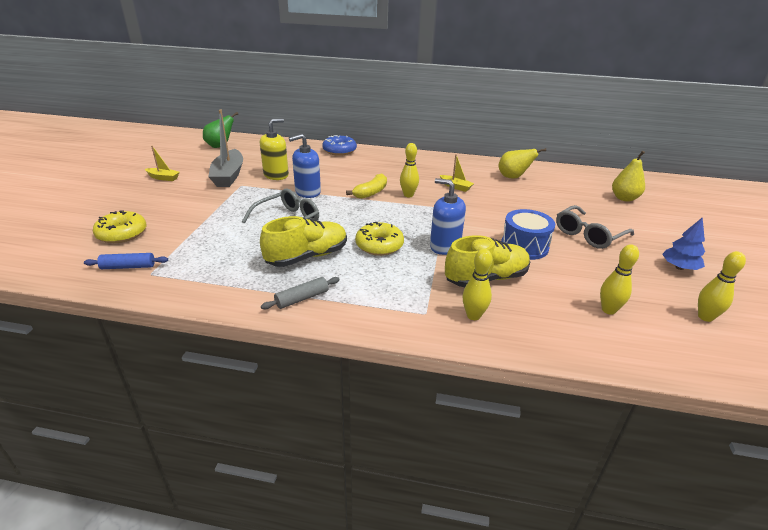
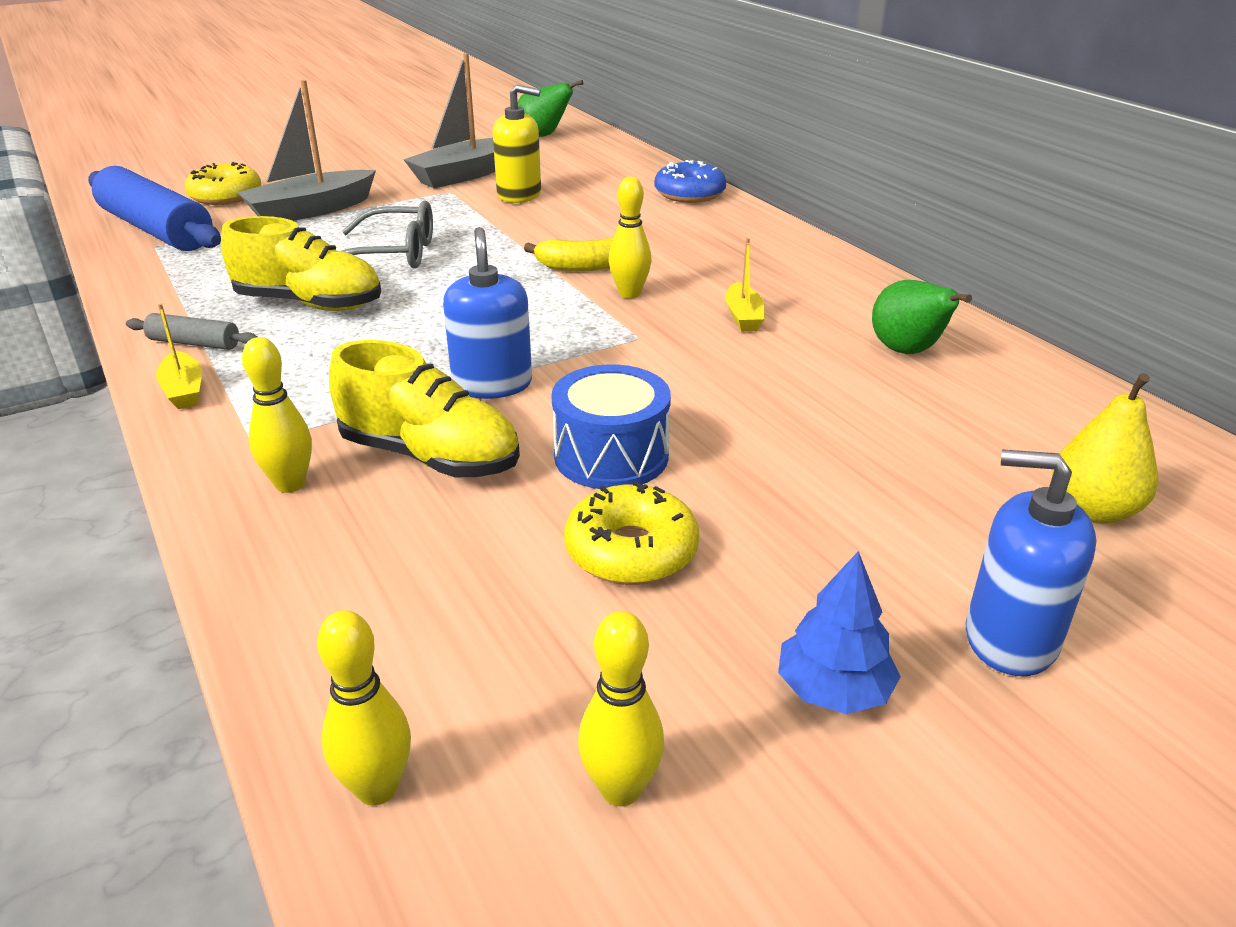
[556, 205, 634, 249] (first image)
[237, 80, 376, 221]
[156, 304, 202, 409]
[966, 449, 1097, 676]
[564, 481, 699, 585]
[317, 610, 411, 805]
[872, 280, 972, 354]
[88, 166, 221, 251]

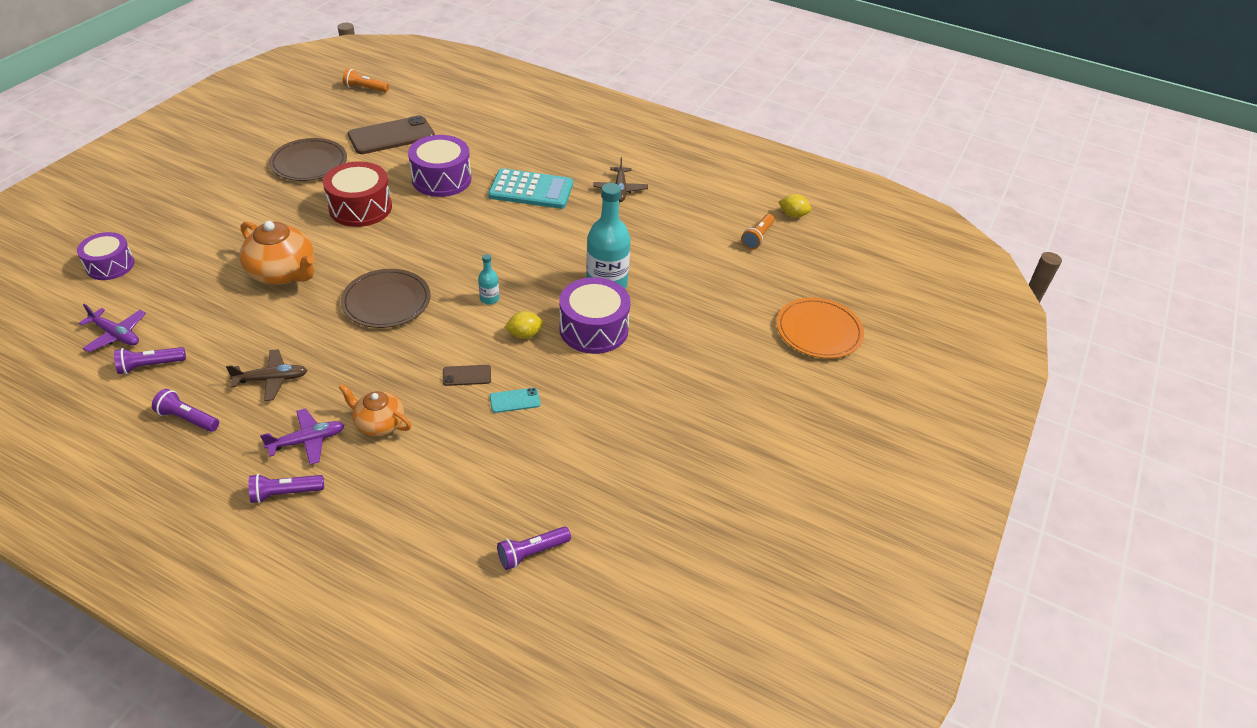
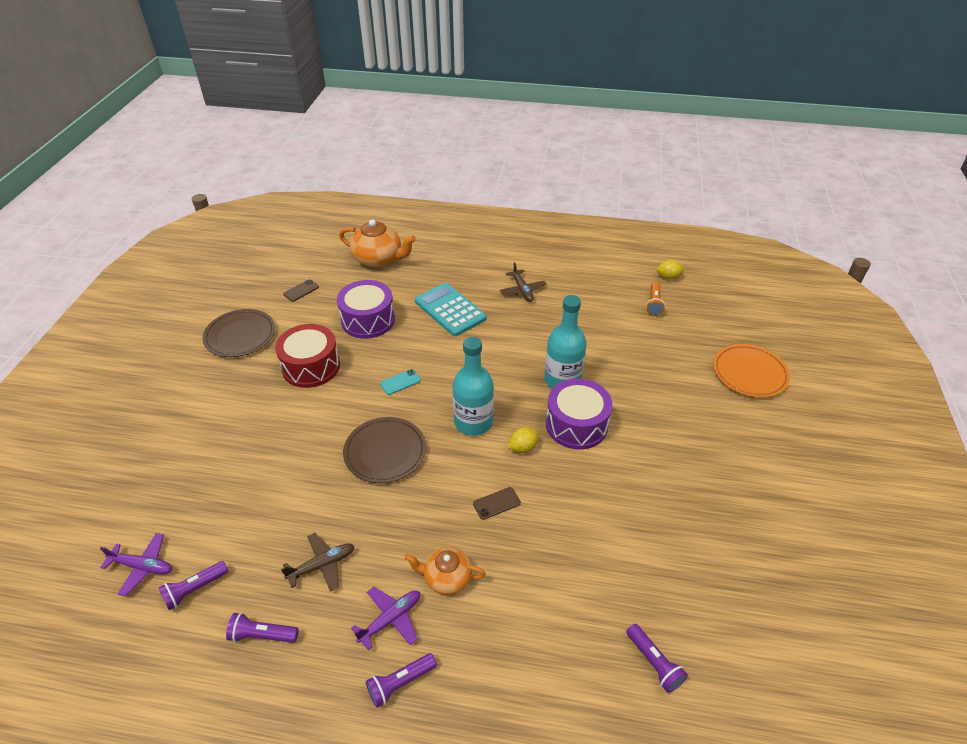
[77, 232, 135, 280] (first image)
[343, 68, 389, 93] (first image)
[339, 219, 416, 268]
[380, 369, 421, 395]
[415, 283, 487, 336]
[626, 624, 688, 693]
[283, 279, 319, 302]
[453, 337, 494, 436]

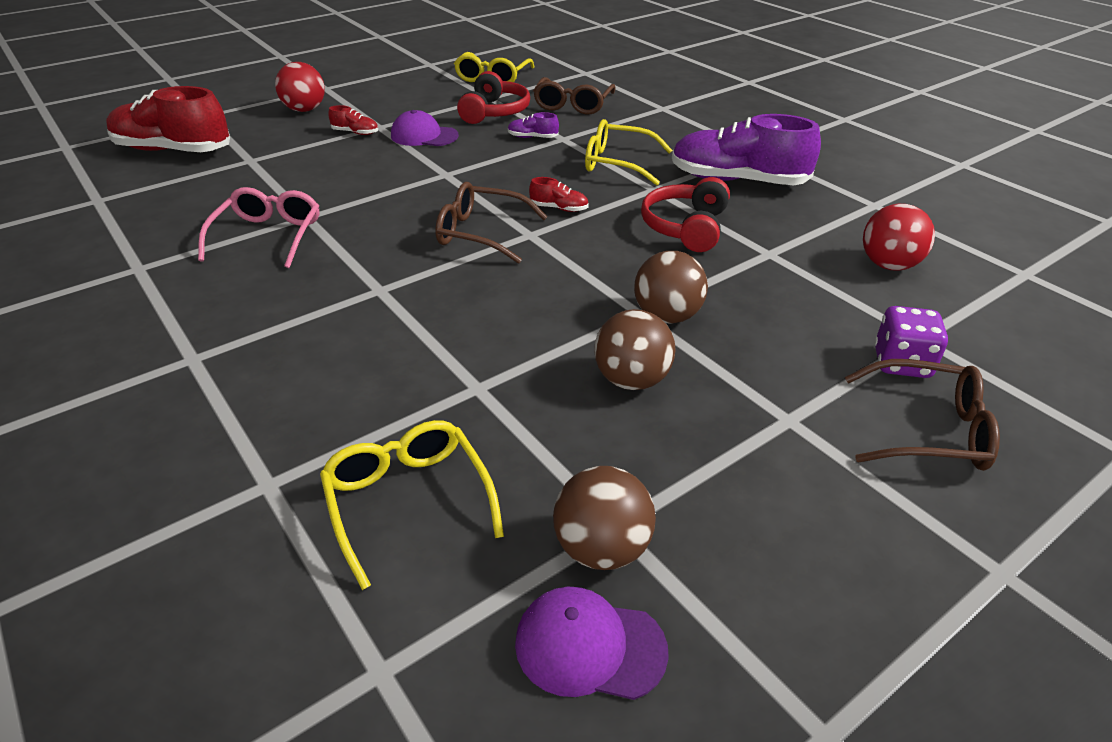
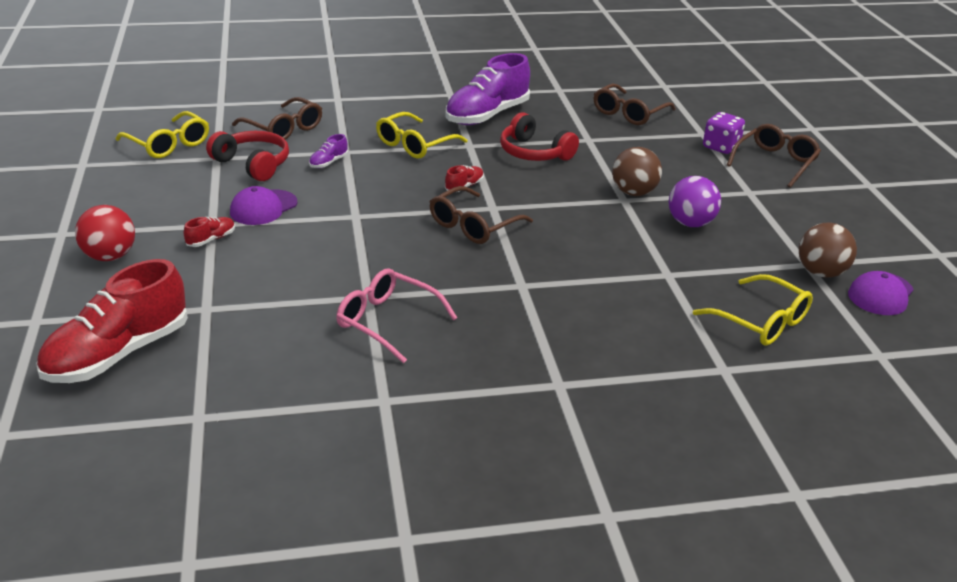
[594, 83, 676, 125]
[669, 176, 721, 227]
[693, 274, 813, 346]

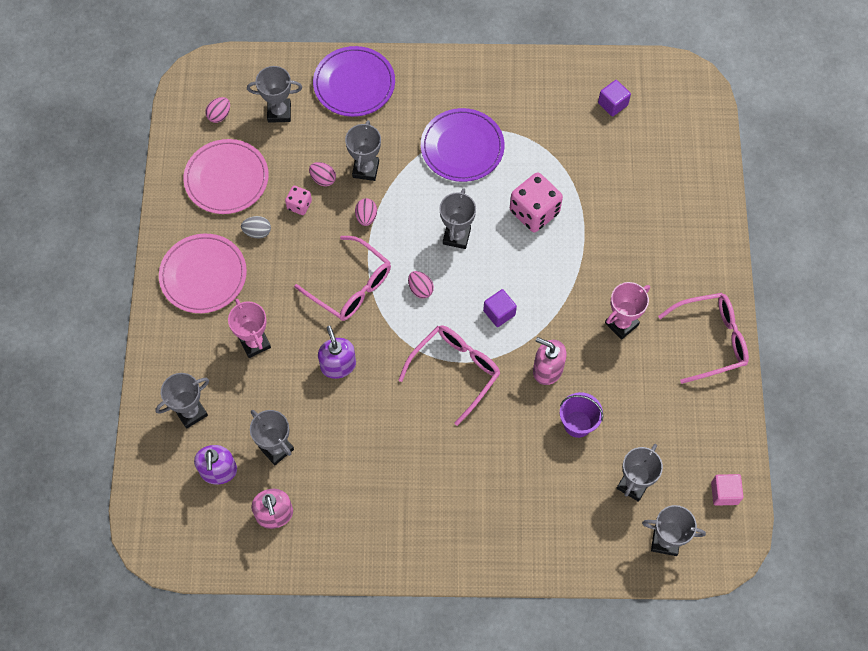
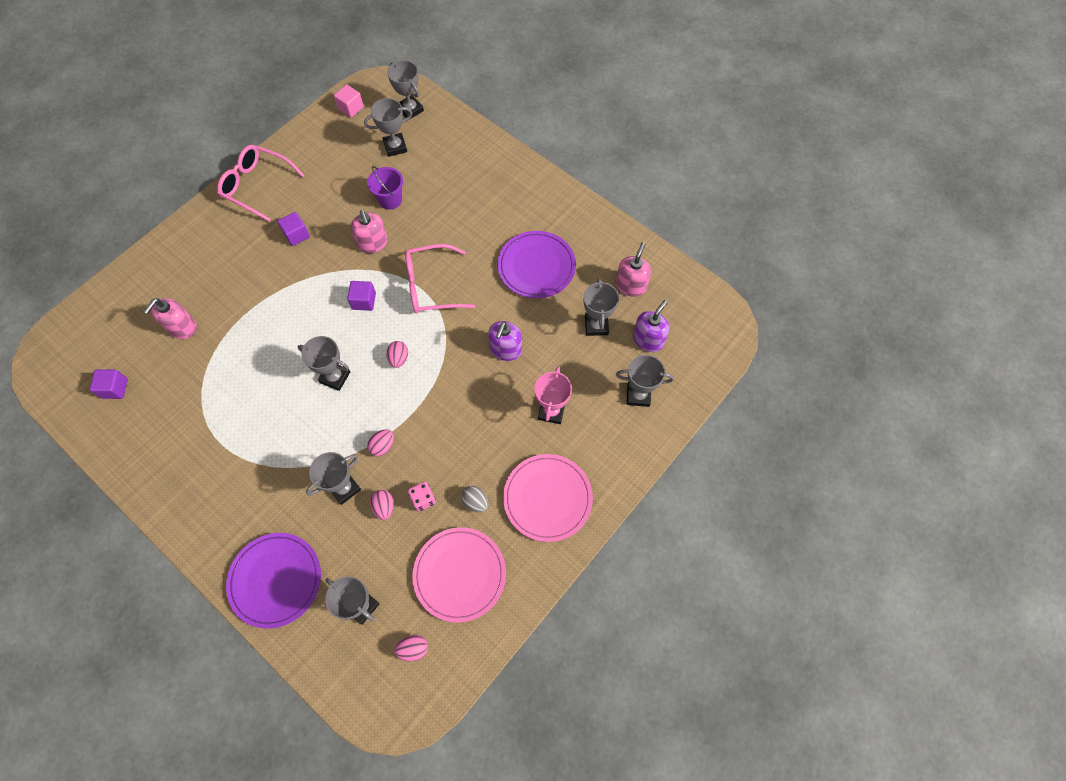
[294, 236, 391, 321] (first image)
[510, 173, 563, 232] (first image)
[144, 298, 197, 339]
[498, 231, 576, 298]
[277, 212, 310, 246]
[297, 336, 350, 391]

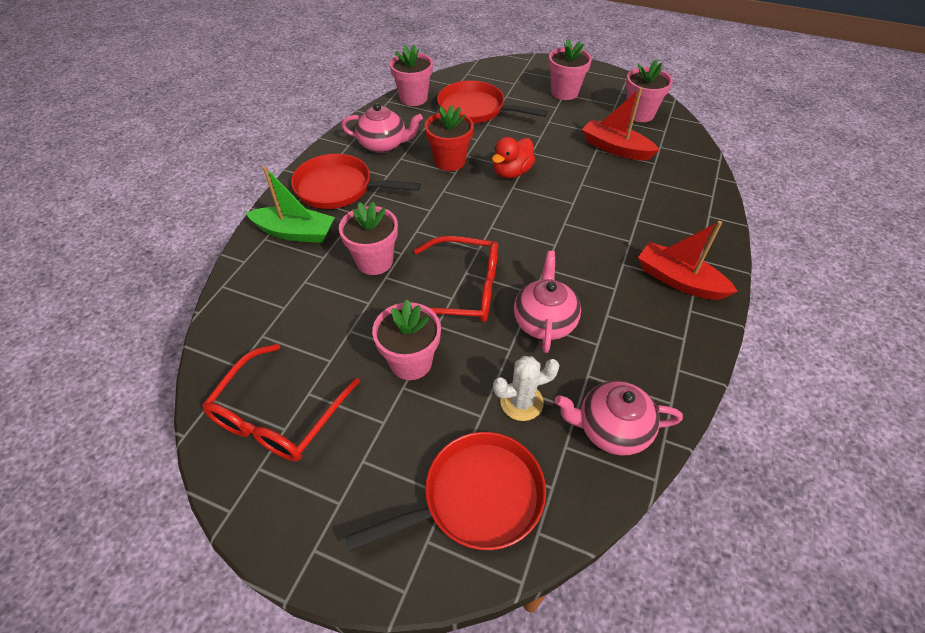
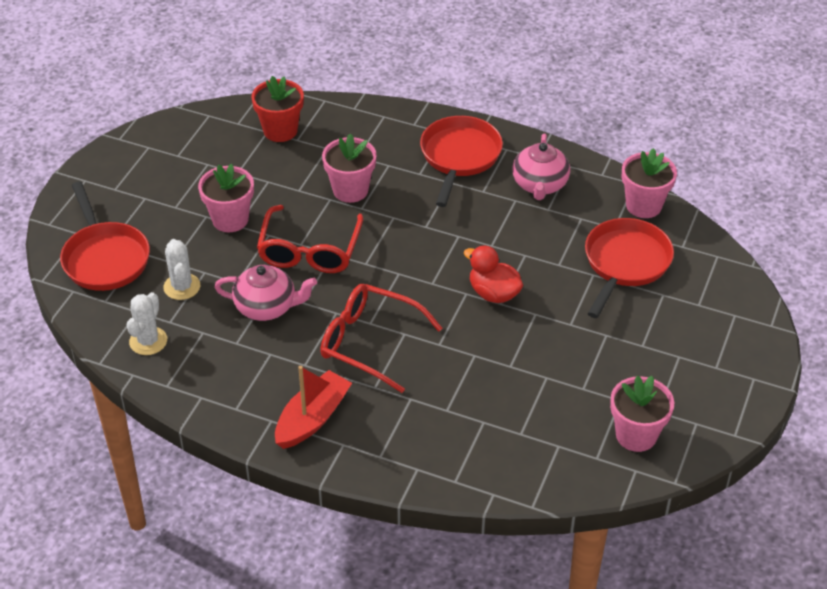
[246, 166, 335, 243] (first image)
[549, 39, 592, 100] (first image)
[582, 87, 659, 161] (first image)
[320, 284, 442, 393]
[251, 76, 304, 142]
[127, 292, 167, 355]

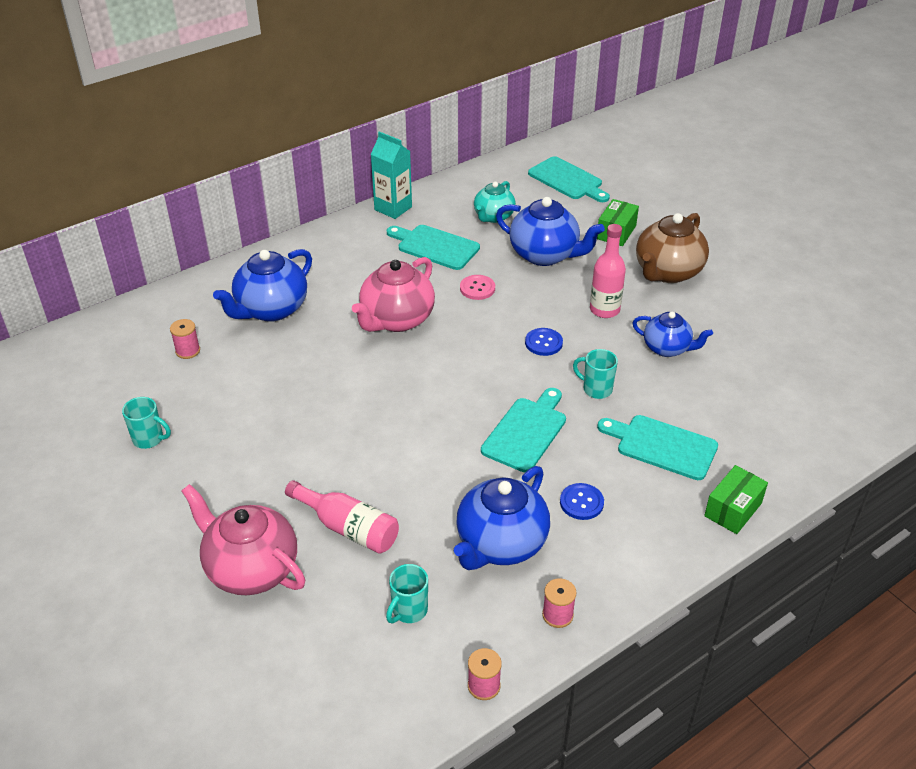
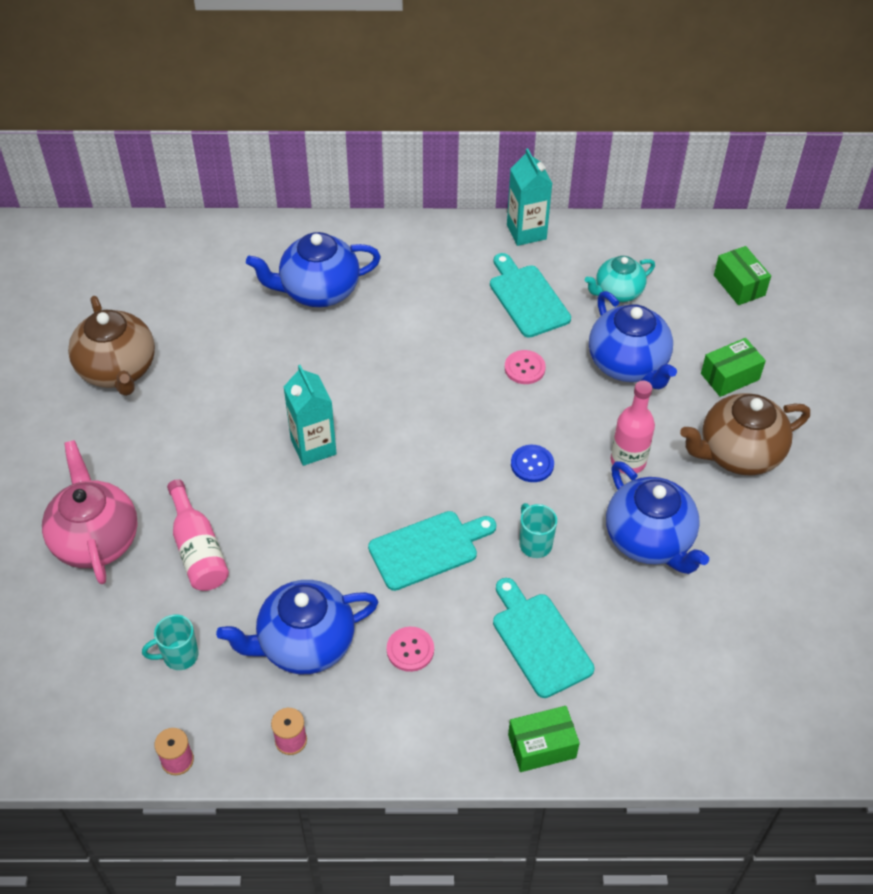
[170, 319, 200, 359] (first image)
[352, 257, 435, 332] (first image)
[284, 365, 337, 466]
[68, 296, 155, 396]
[714, 246, 771, 305]
[387, 627, 434, 672]
[606, 461, 709, 574]

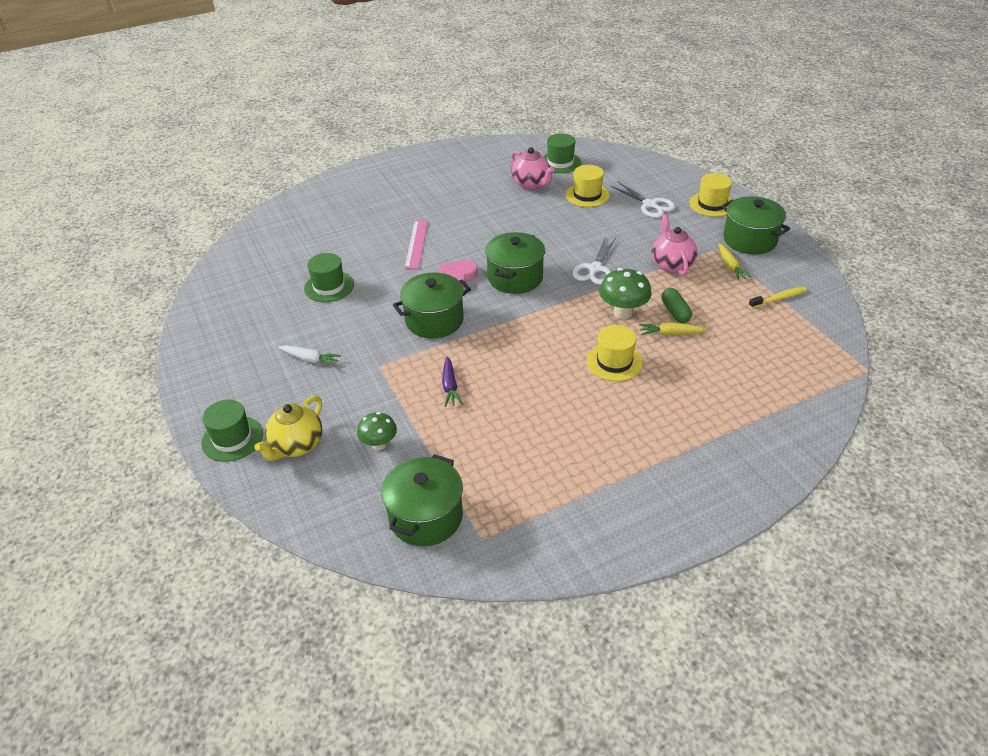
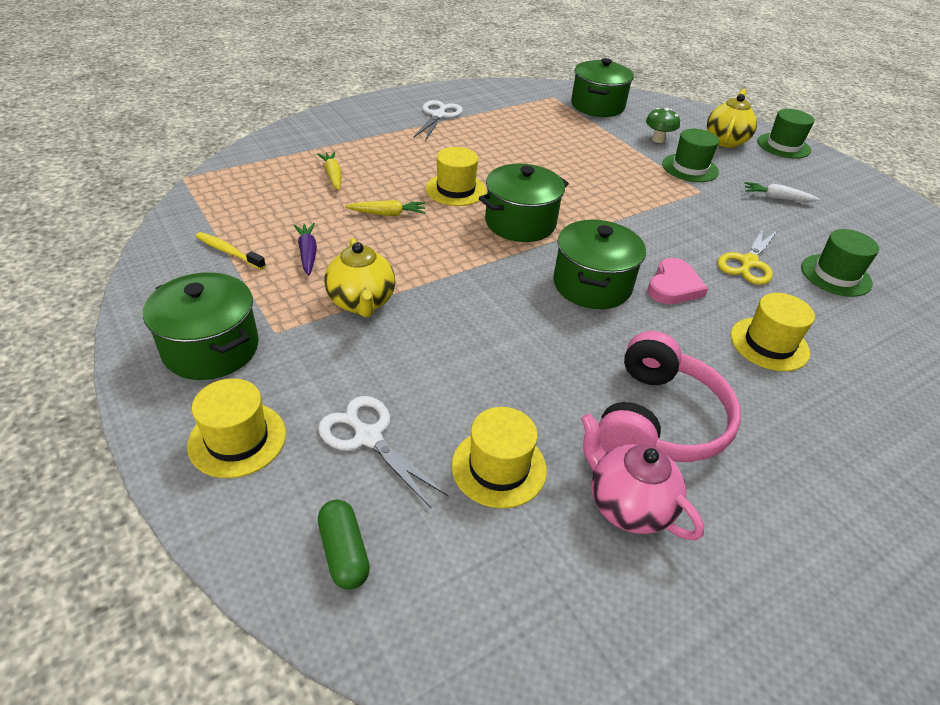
[599, 268, 652, 319] (first image)
[598, 331, 741, 462]
[717, 226, 778, 285]
[479, 164, 569, 242]
[294, 223, 317, 276]
[662, 129, 719, 182]
[413, 100, 463, 141]
[318, 500, 370, 590]
[317, 152, 341, 190]
[731, 293, 815, 371]
[324, 238, 395, 317]
[195, 232, 266, 270]

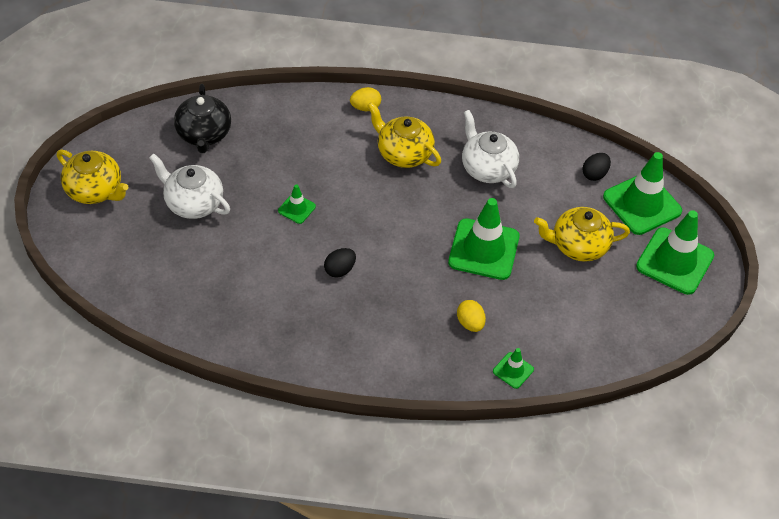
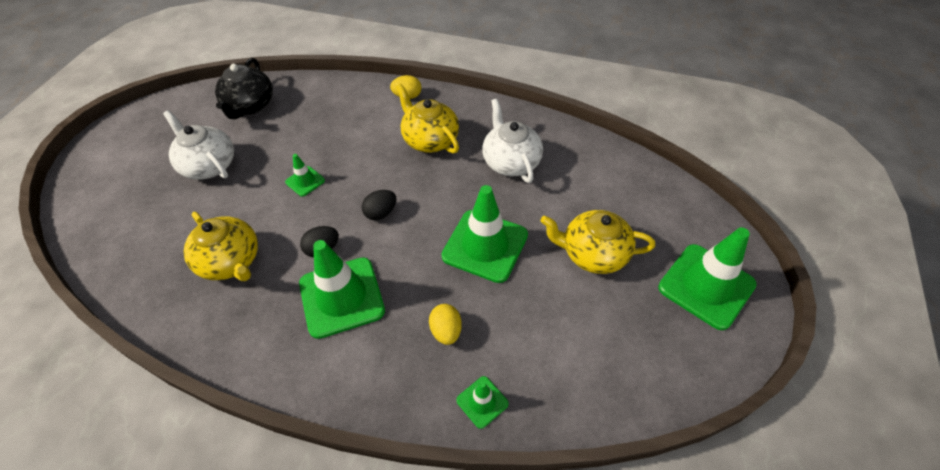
[183, 212, 258, 281]
[362, 190, 396, 220]
[299, 240, 385, 339]

